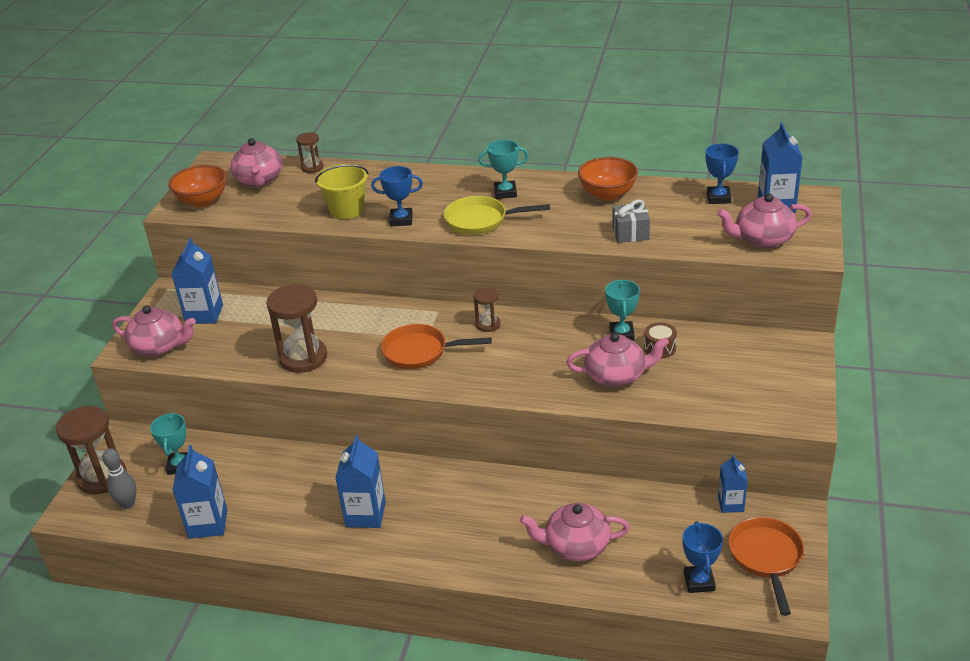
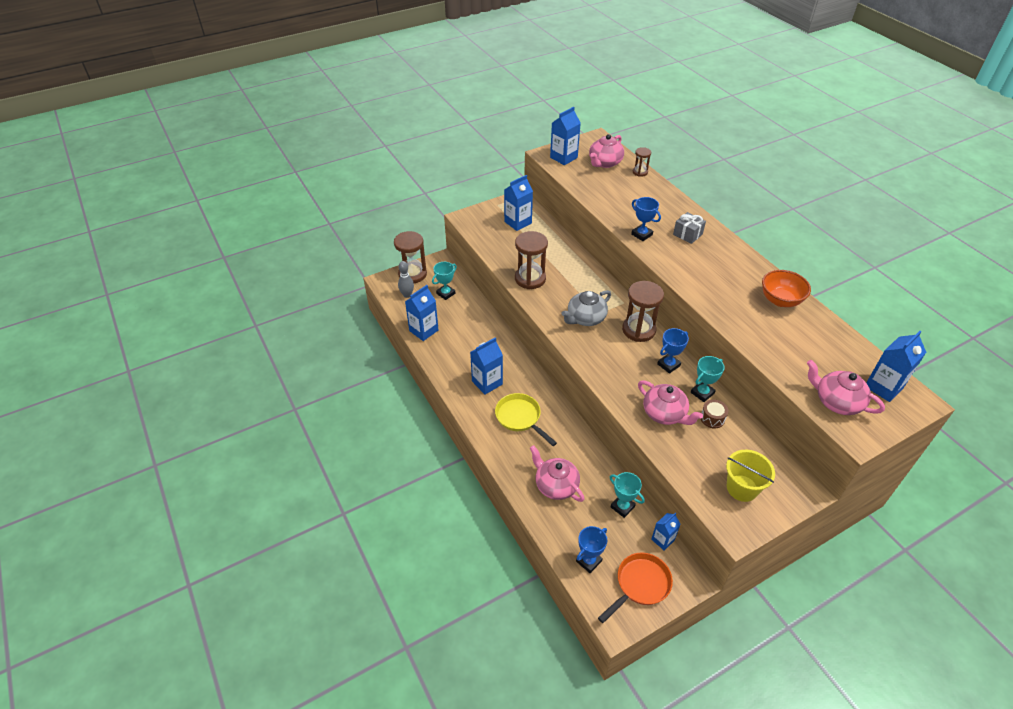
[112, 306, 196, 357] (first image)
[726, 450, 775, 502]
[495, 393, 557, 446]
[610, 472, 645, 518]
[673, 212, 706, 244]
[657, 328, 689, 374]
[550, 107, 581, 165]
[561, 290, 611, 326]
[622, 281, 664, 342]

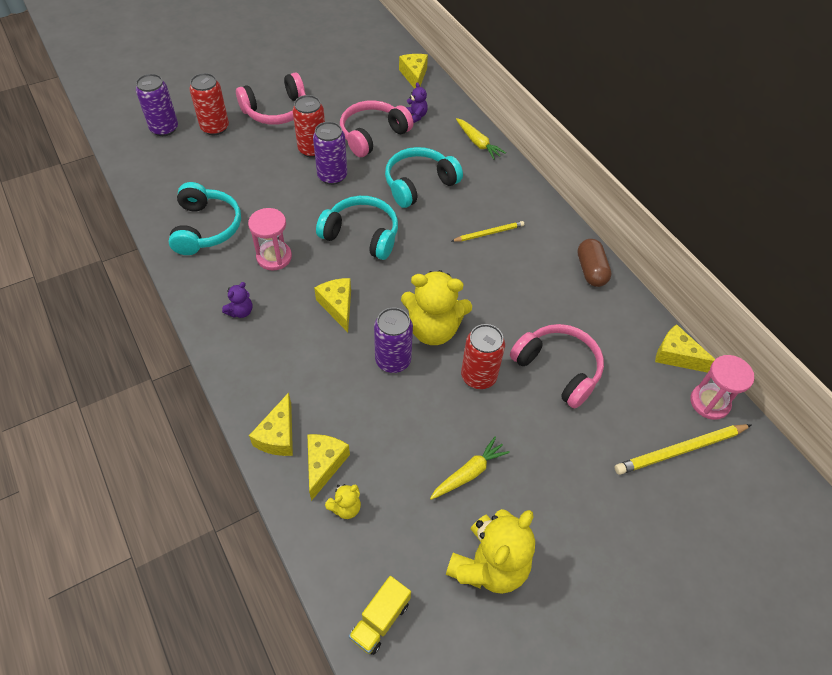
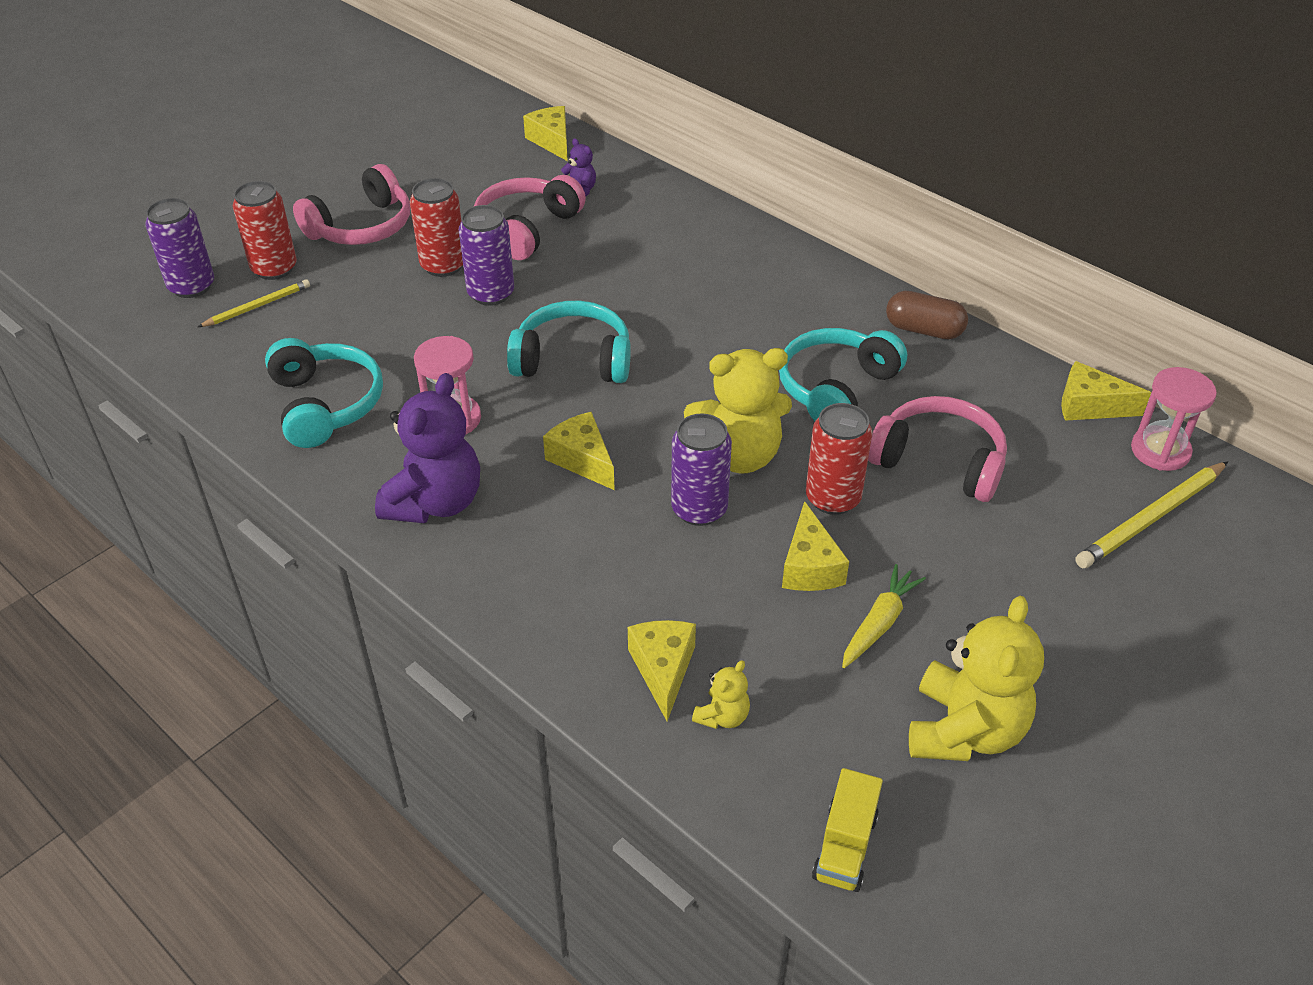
[456, 118, 506, 160] (first image)
[782, 501, 849, 591]
[779, 328, 907, 421]
[198, 279, 310, 327]
[886, 291, 968, 339]
[375, 373, 480, 523]

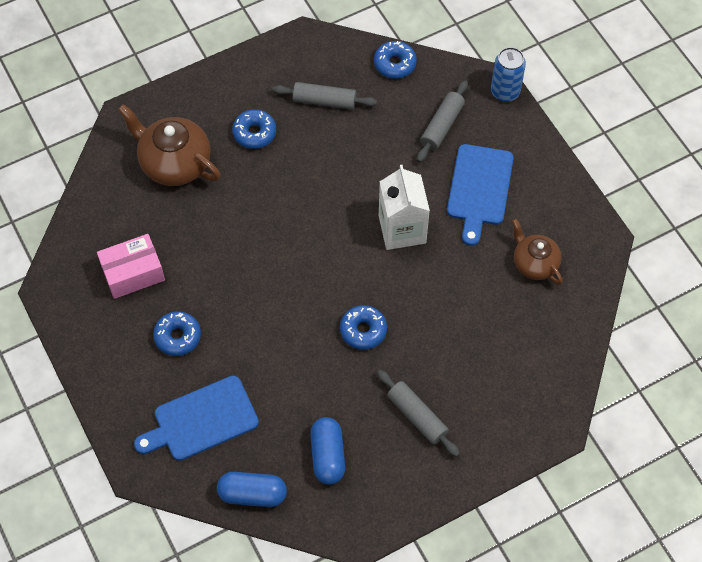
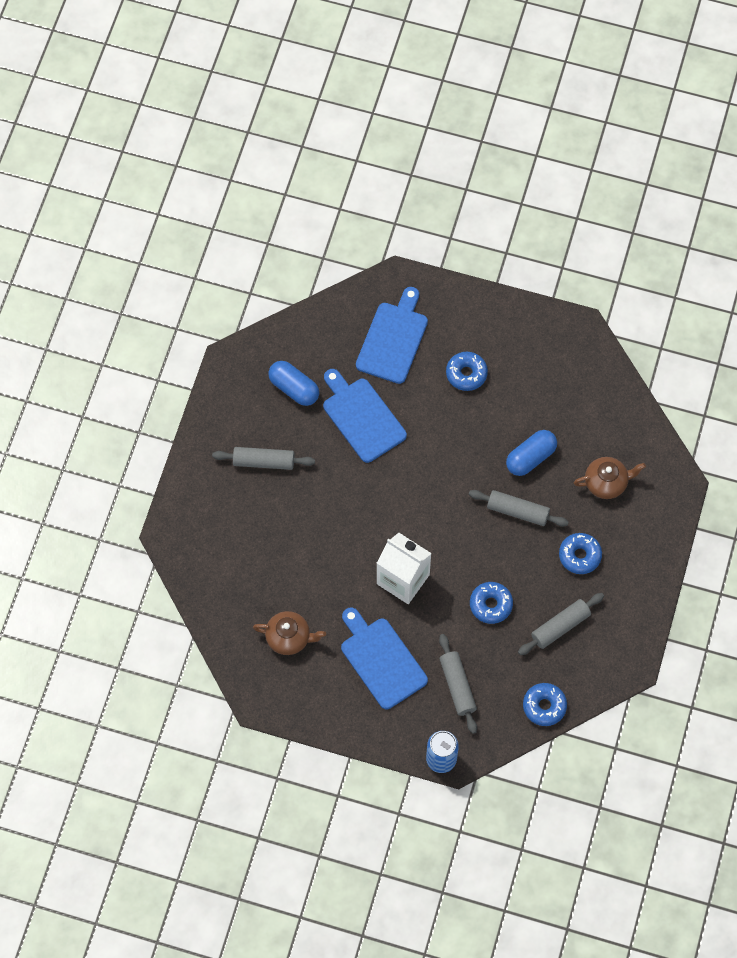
[97, 234, 165, 299] (first image)
[323, 369, 407, 463]
[469, 490, 569, 527]
[506, 430, 557, 476]
[470, 582, 513, 624]
[574, 457, 646, 499]

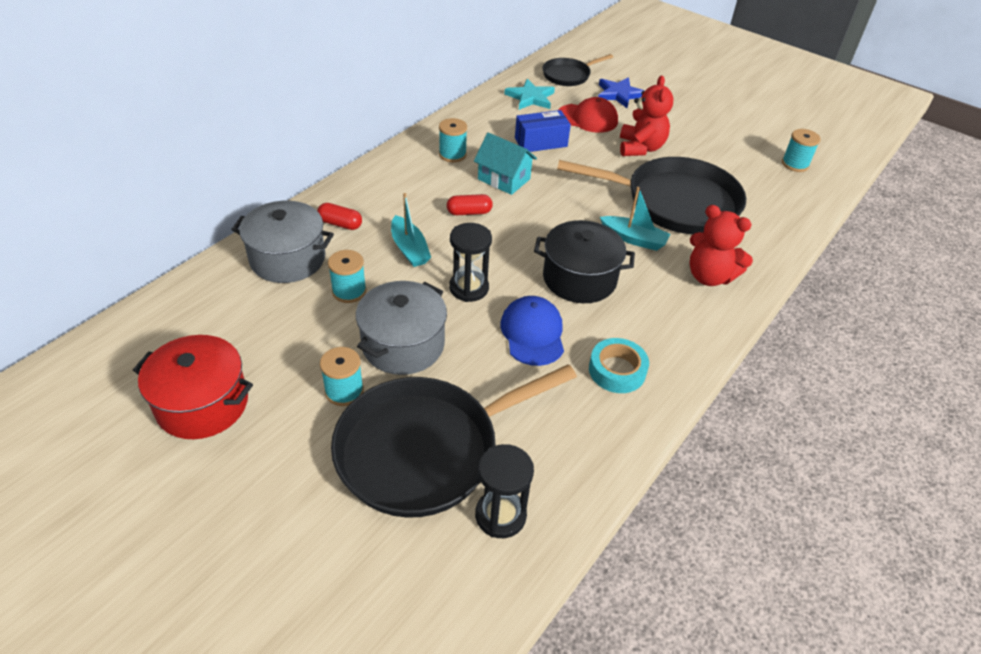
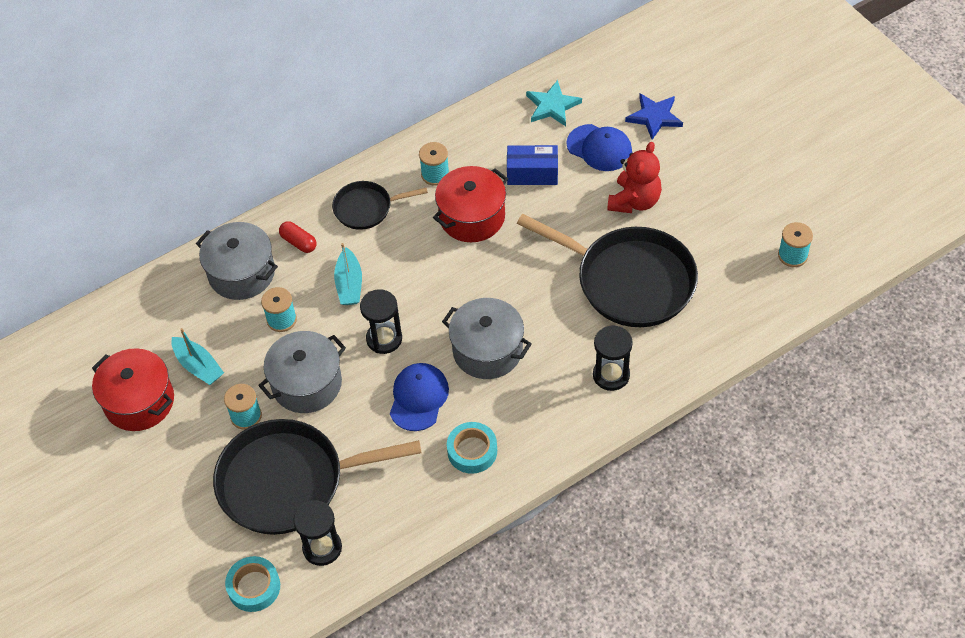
[447, 194, 493, 215] (first image)
[225, 556, 280, 612]
[332, 181, 428, 230]
[171, 328, 224, 385]
[433, 166, 508, 242]
[593, 325, 633, 391]
[442, 298, 532, 379]
[566, 124, 632, 171]

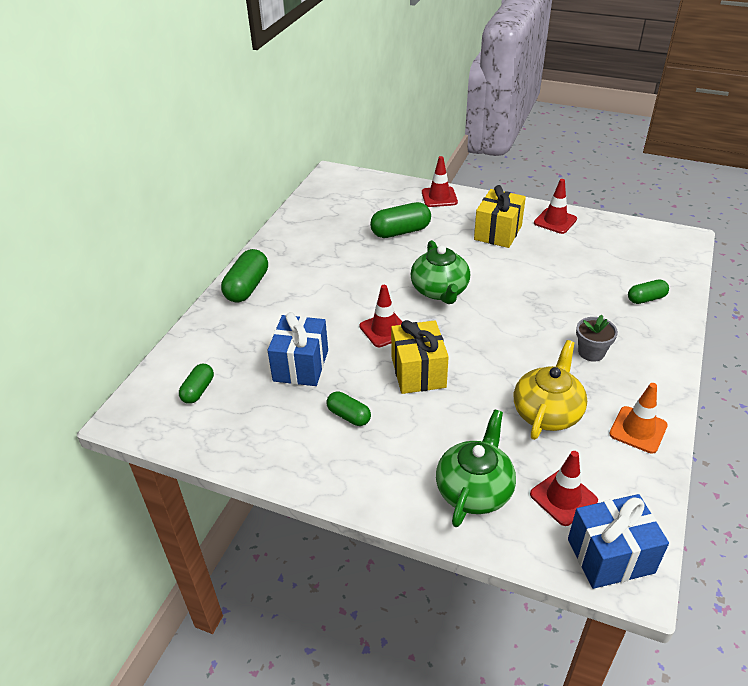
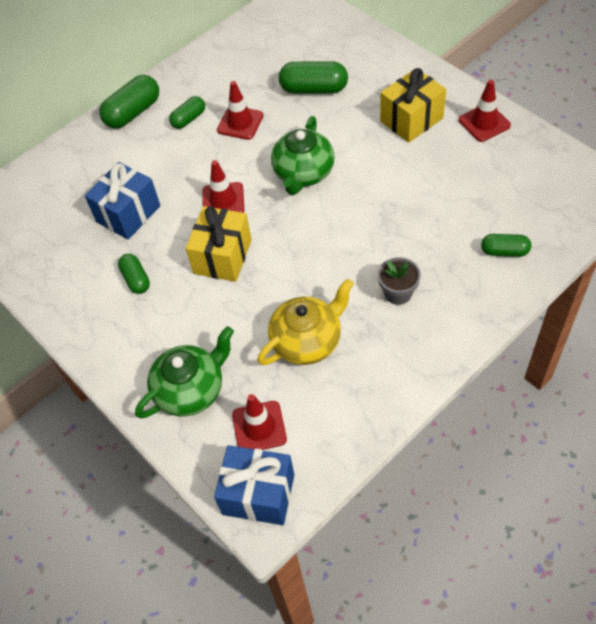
[609, 383, 668, 453] (first image)
[169, 96, 205, 129]
[217, 81, 264, 140]

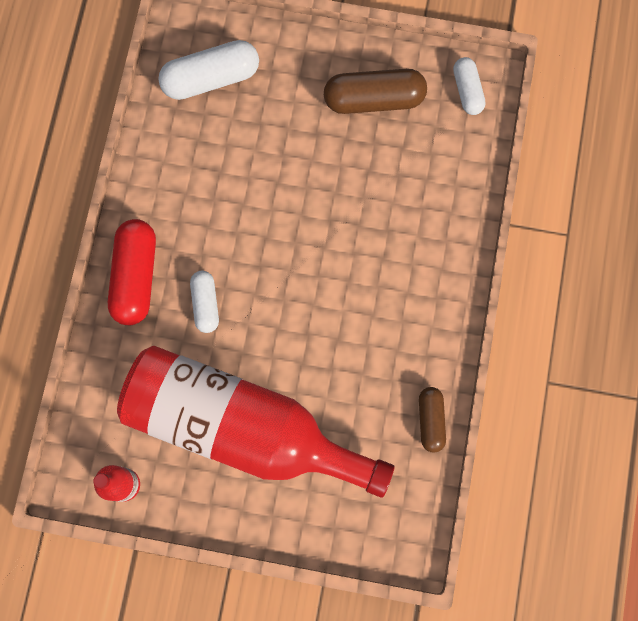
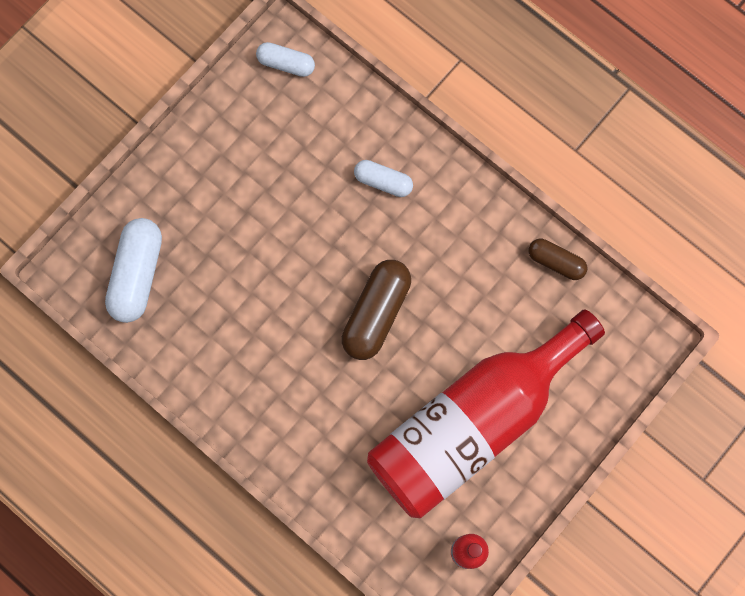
[108, 219, 156, 325] (first image)
[354, 160, 413, 197]
[342, 260, 411, 360]

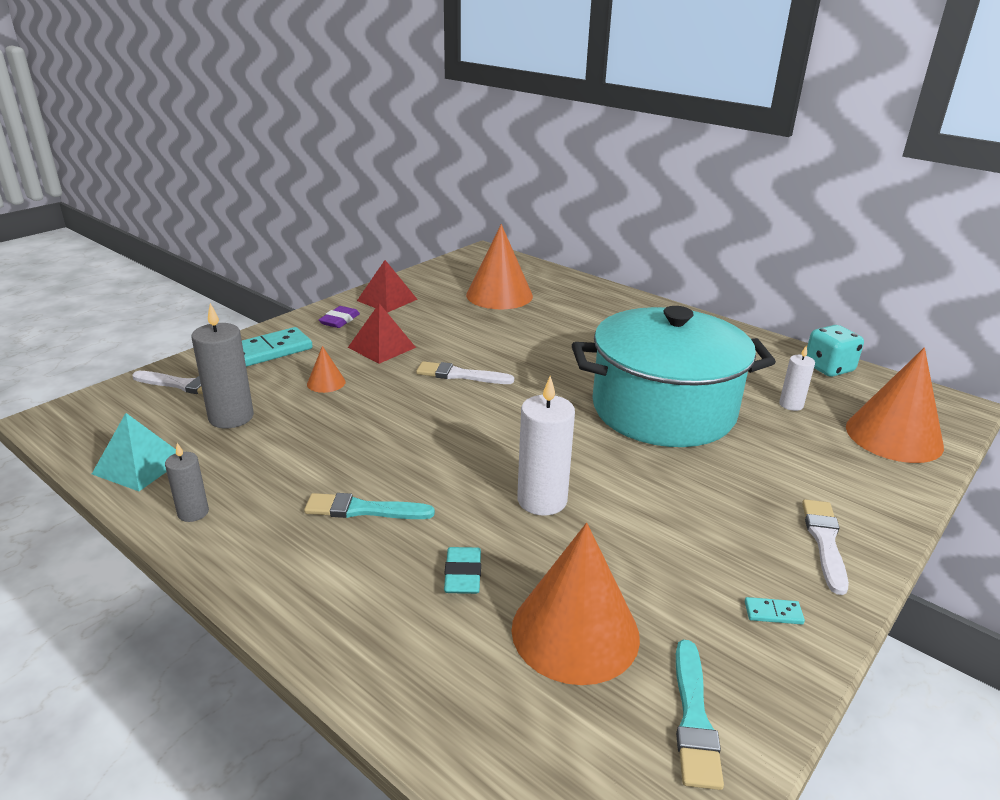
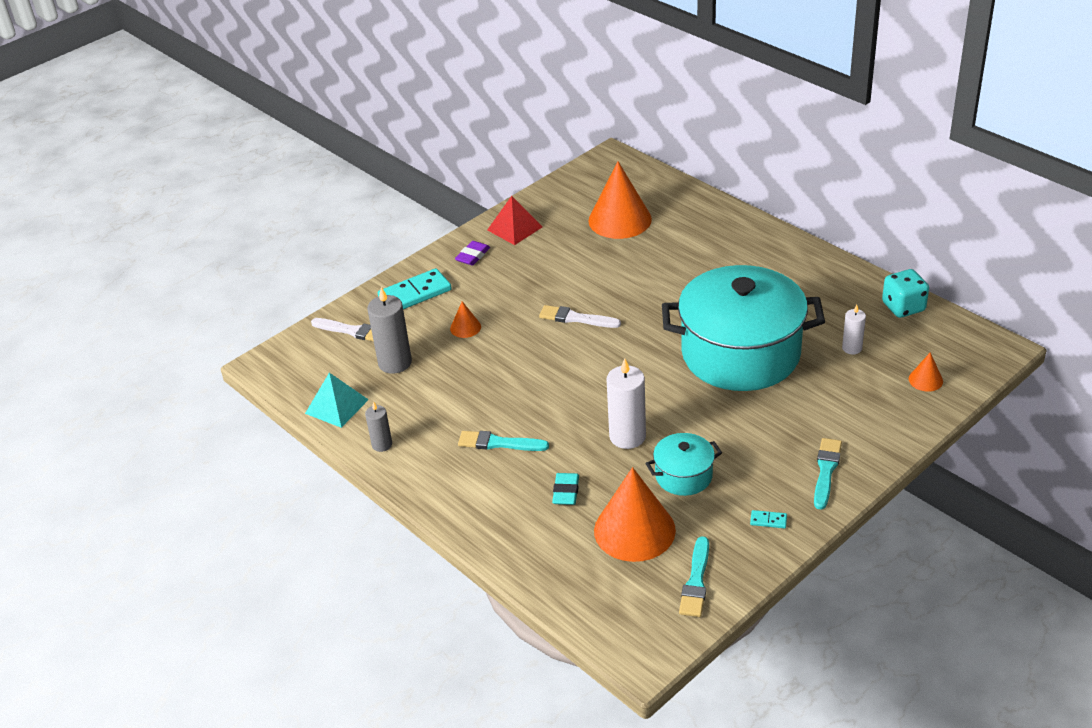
[348, 303, 416, 364] (first image)
[645, 433, 722, 496]
[814, 438, 842, 510]
[909, 352, 943, 392]

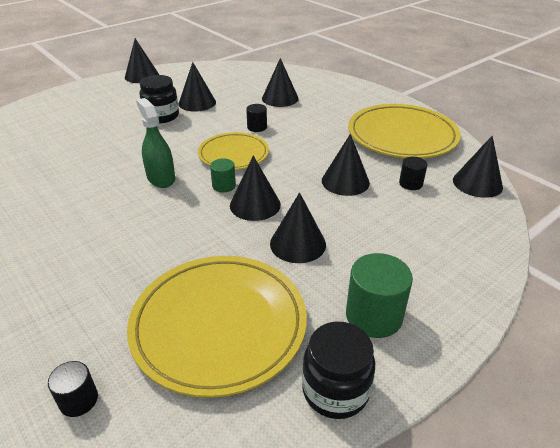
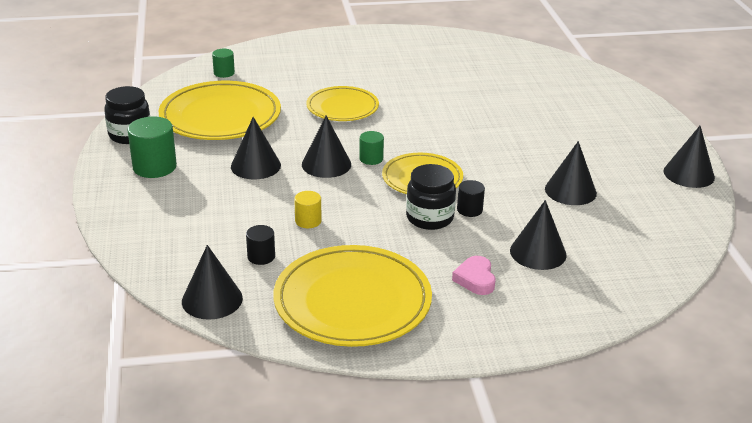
[136, 98, 175, 188] (first image)
[306, 86, 379, 121]
[452, 256, 496, 295]
[406, 164, 456, 230]
[294, 191, 322, 228]
[212, 49, 235, 78]

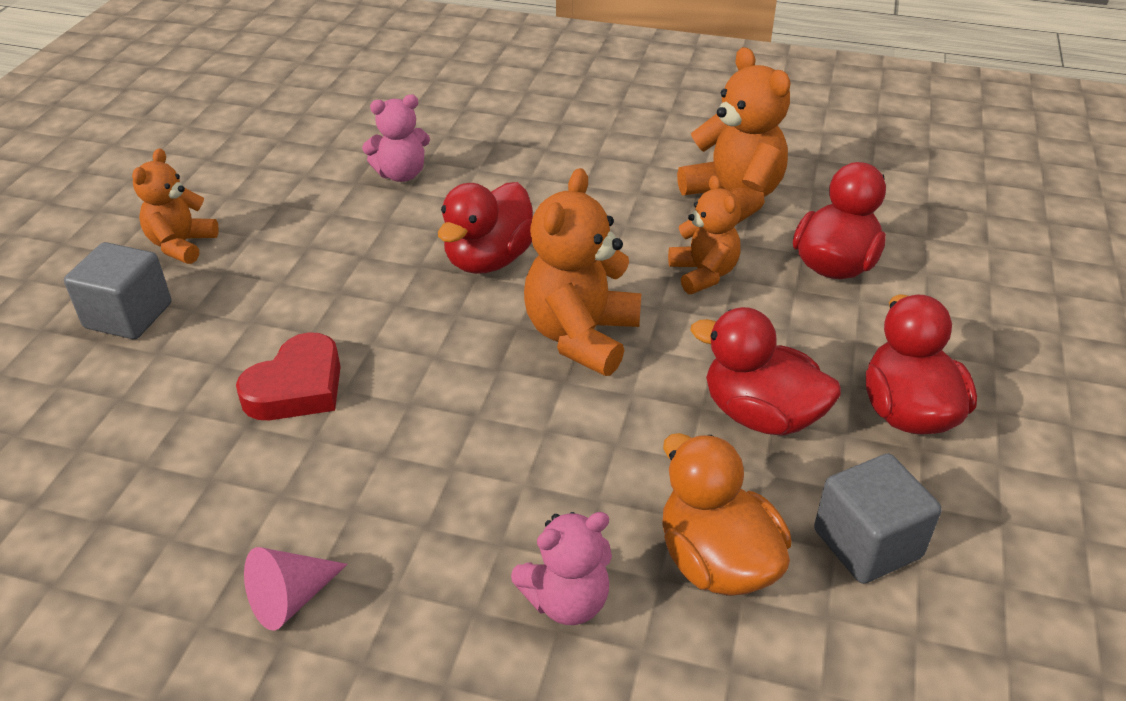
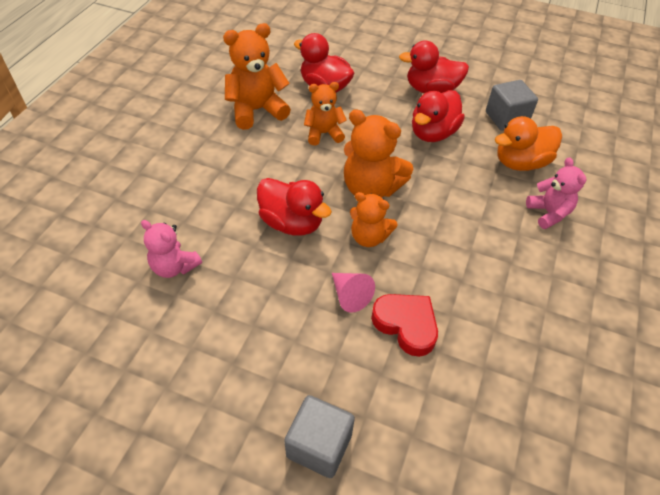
[350, 192, 398, 247]
[332, 273, 375, 313]
[141, 220, 202, 278]

